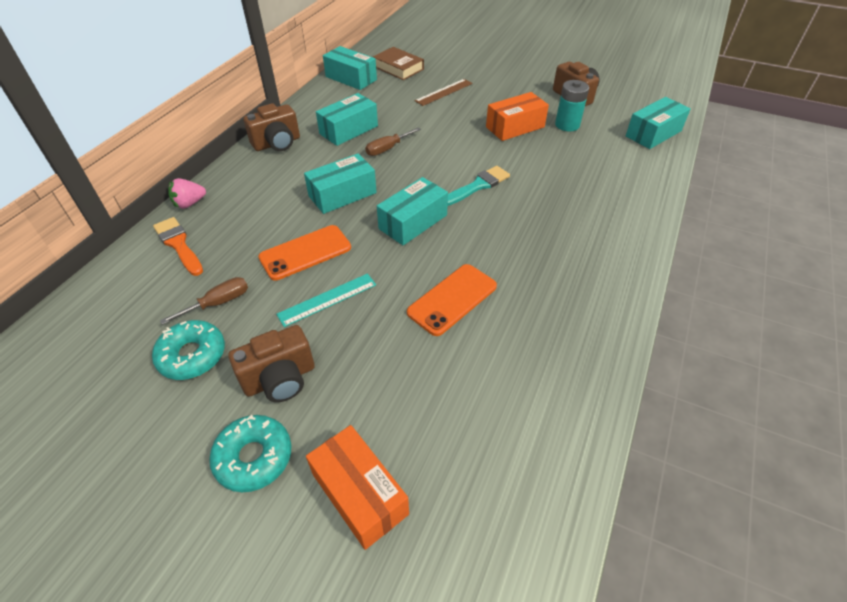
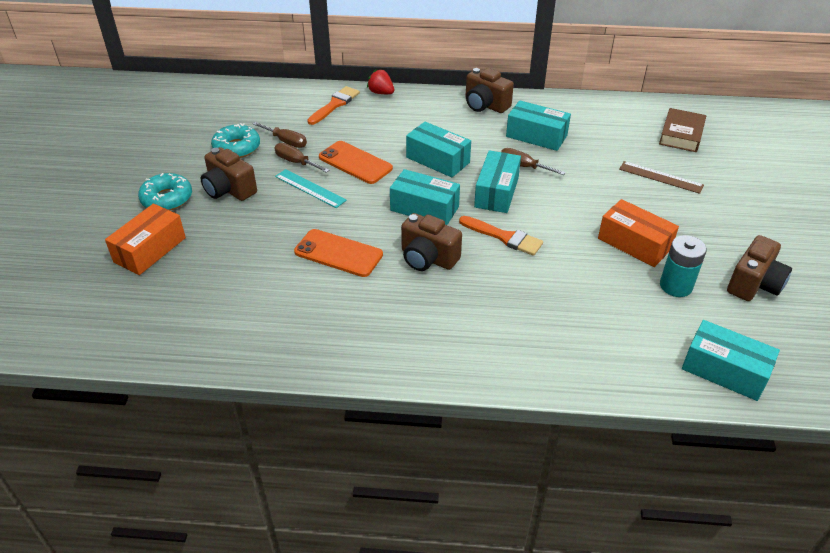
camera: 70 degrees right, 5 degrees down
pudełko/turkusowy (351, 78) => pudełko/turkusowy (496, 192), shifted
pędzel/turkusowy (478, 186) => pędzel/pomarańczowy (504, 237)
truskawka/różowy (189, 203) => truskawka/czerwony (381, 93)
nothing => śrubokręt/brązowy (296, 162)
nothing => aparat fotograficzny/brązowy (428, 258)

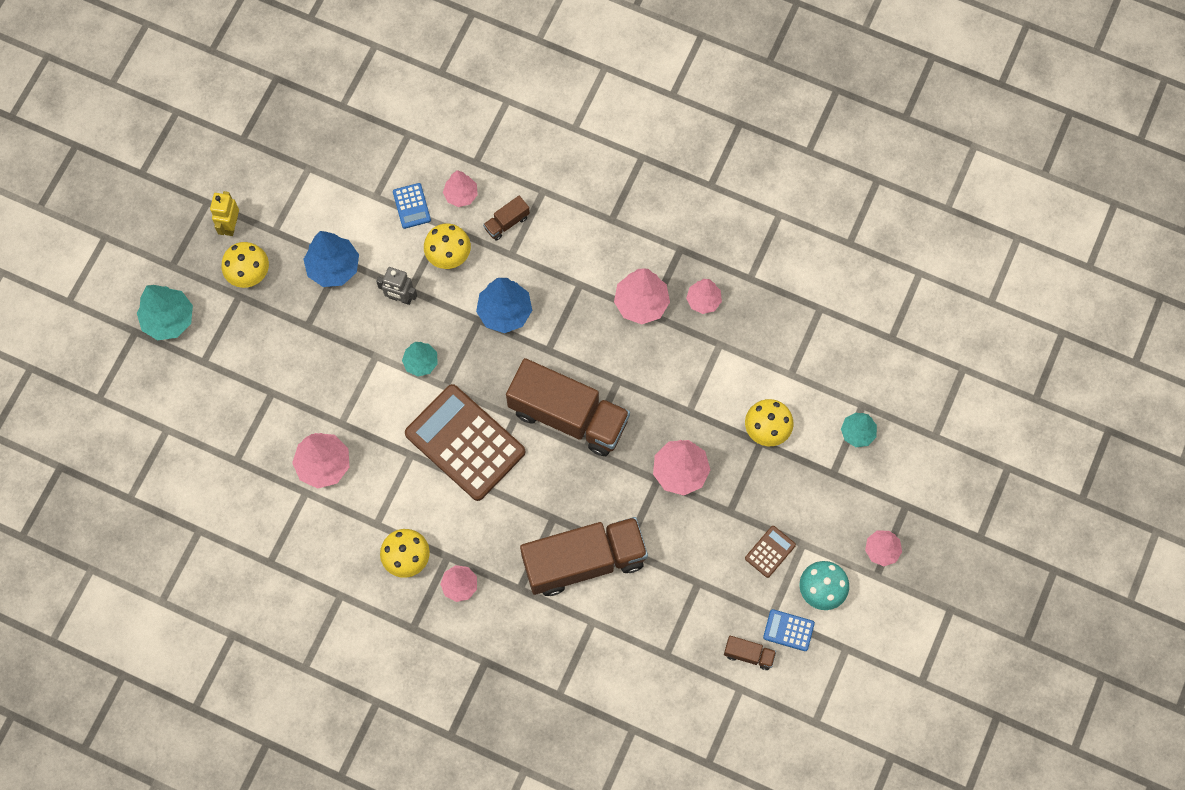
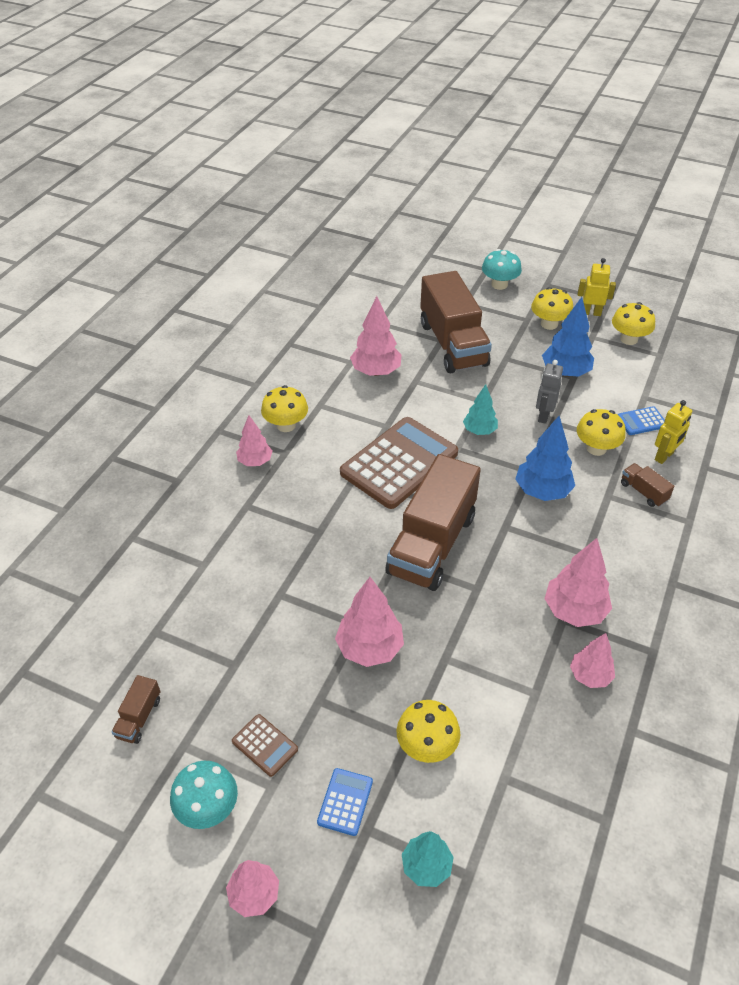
camera: 90 degrees right, 25 degrees down
drzewko/różowy (461, 195) => robot/żółty (664, 456)
drzewko/turkusowy (169, 319) => grzyb/turkusowy (499, 284)
ciężarówka/brązowy (584, 561) => ciężarówka/brązowy (452, 344), shifted
kalkulator/niebieski (788, 630) => kalkulator/niebieski (345, 802), shifted
nothing => grzyb/żółty (629, 339)

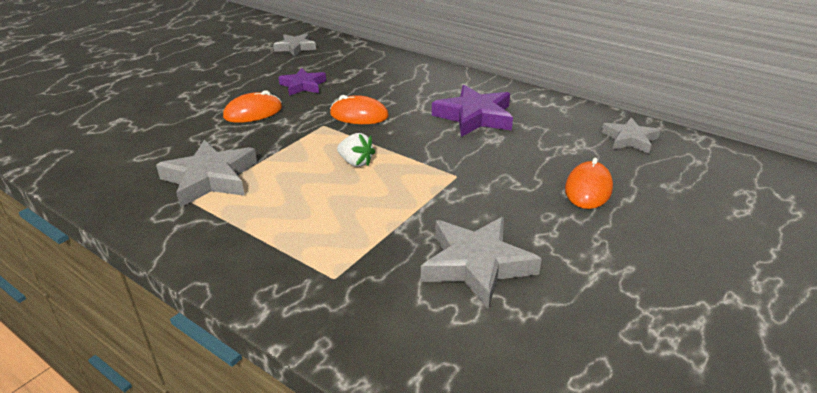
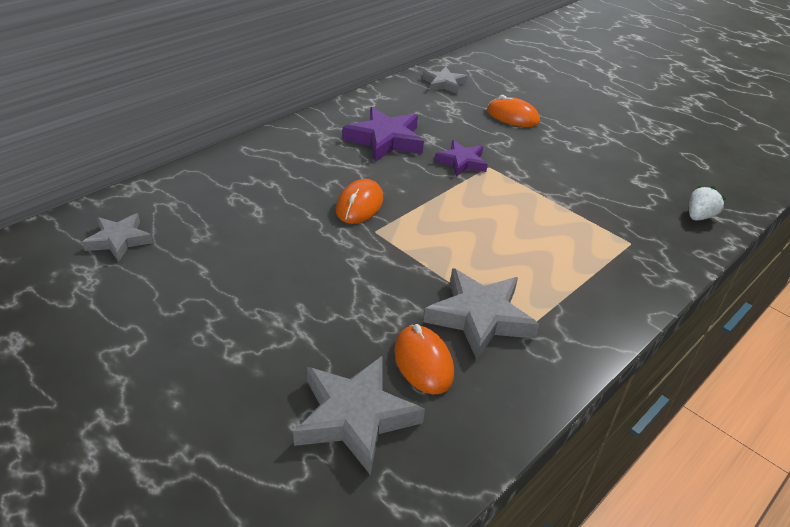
camera: 85 degrees left, 5 degrees up
gwiazda/fioletowy (303, 85) => gwiazda/fioletowy (462, 162), shifted
myszka/pomarańczowy (253, 112) => myszka/pomarańczowy (423, 362), shifted
truskawka/biały (356, 162) => truskawka/biały (699, 216), shifted
gwiazda/szary (477, 265) => gwiazda/szary (355, 416), shifted

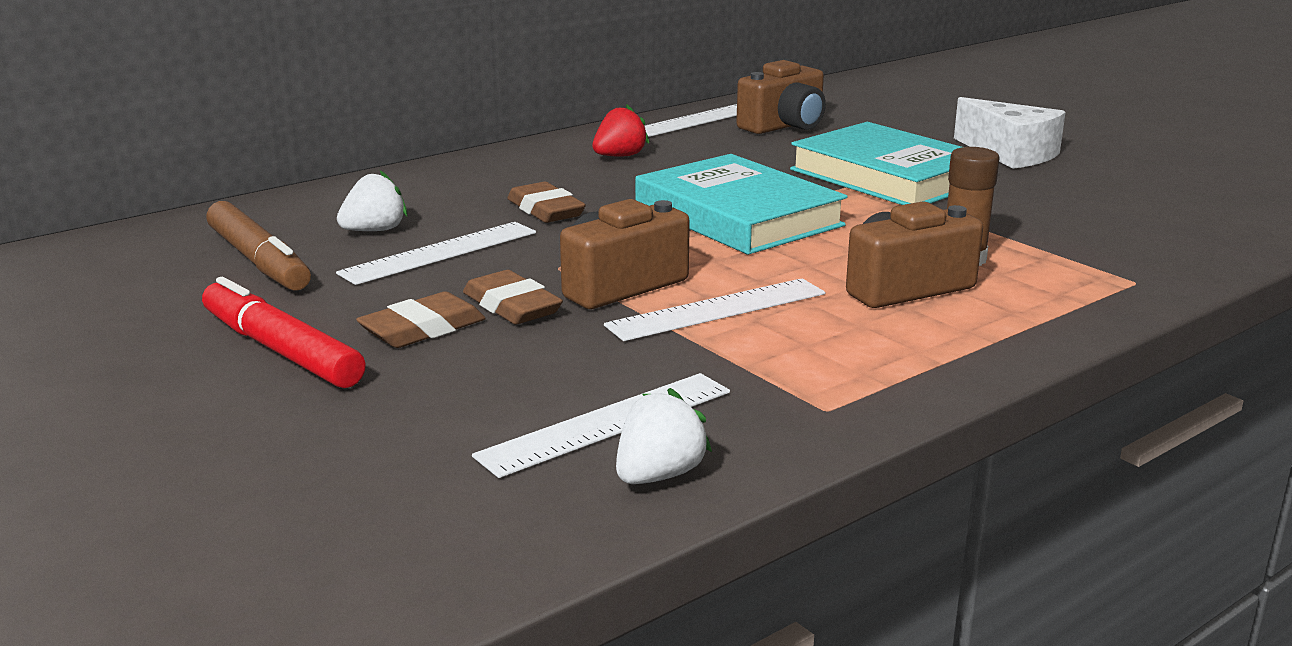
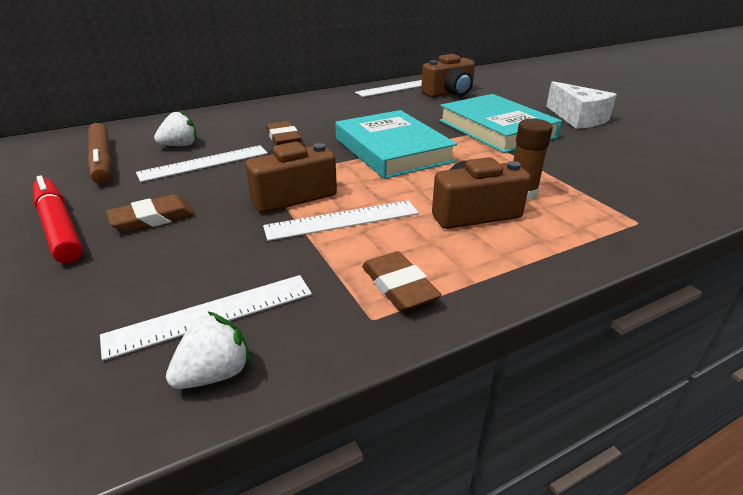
camera: 10 degrees right, 10 degrees up
truskawka/czerwony (619, 156) => nothing
gumka do mazania/brązowy (512, 306) => gumka do mazania/brązowy (399, 286), shifted

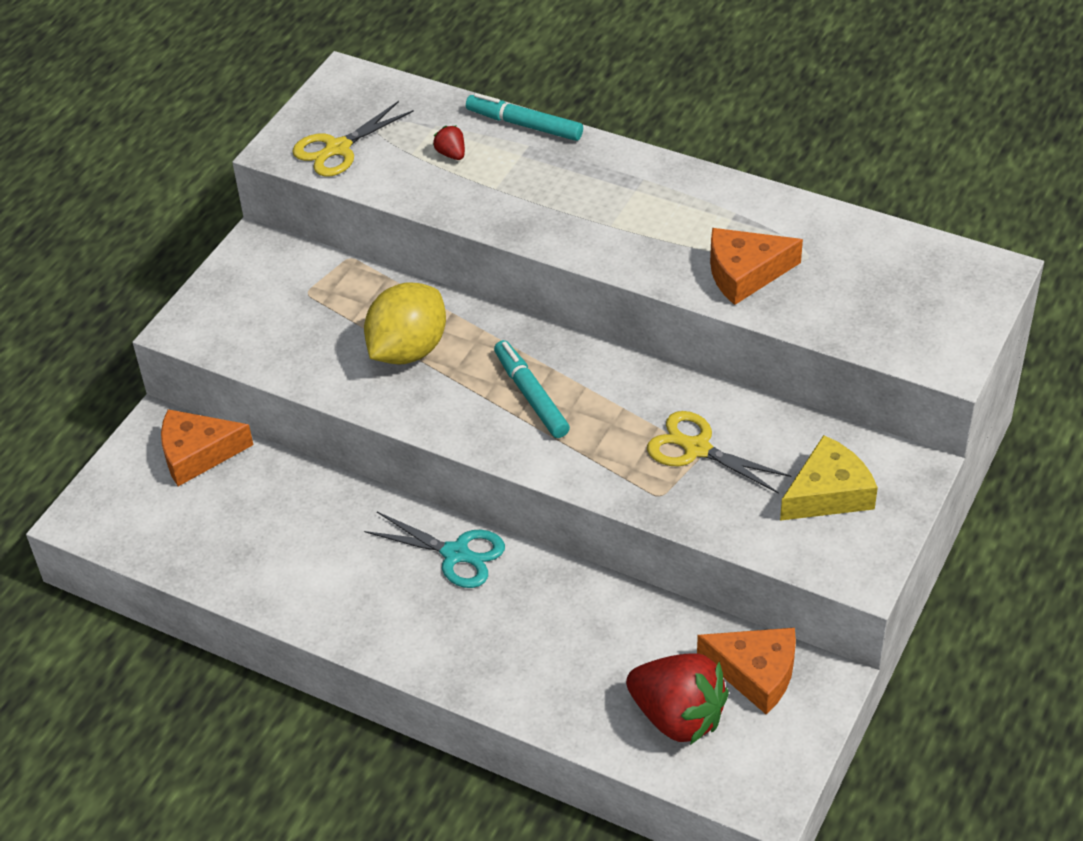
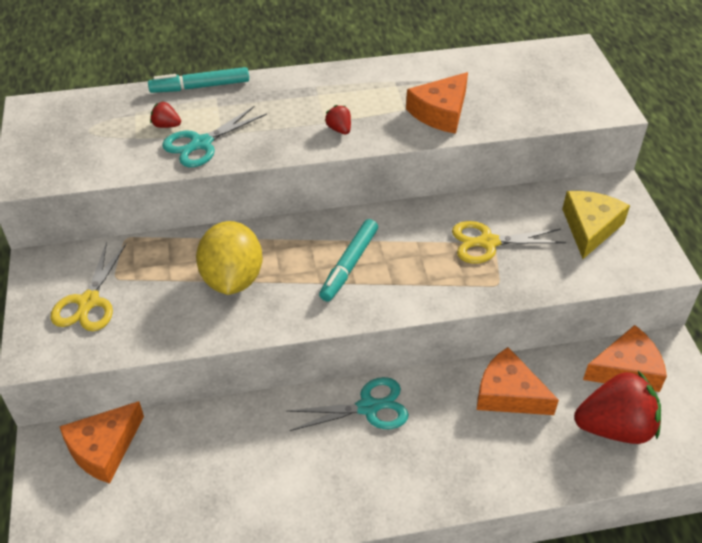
camera: 40 degrees left, 0 degrees up
nożyczki/żółty (338, 148) => nożyczki/żółty (89, 302), shifted
flamaster/turkusowy (531, 395) => flamaster/turkusowy (349, 265), 90 degrees counterclockwise
nothing => truskawka/czerwony (339, 129)
nothing => nożyczki/turkusowy (201, 143)
nothing => ser/pomarańczowy (508, 393)

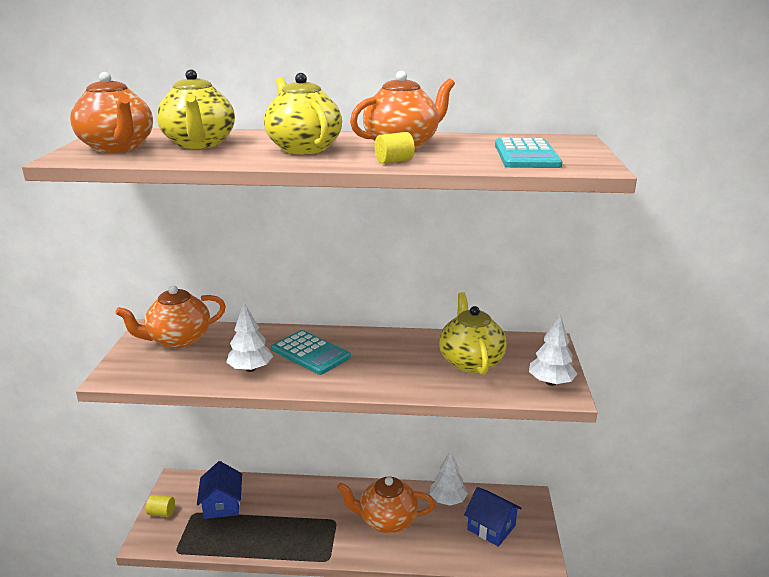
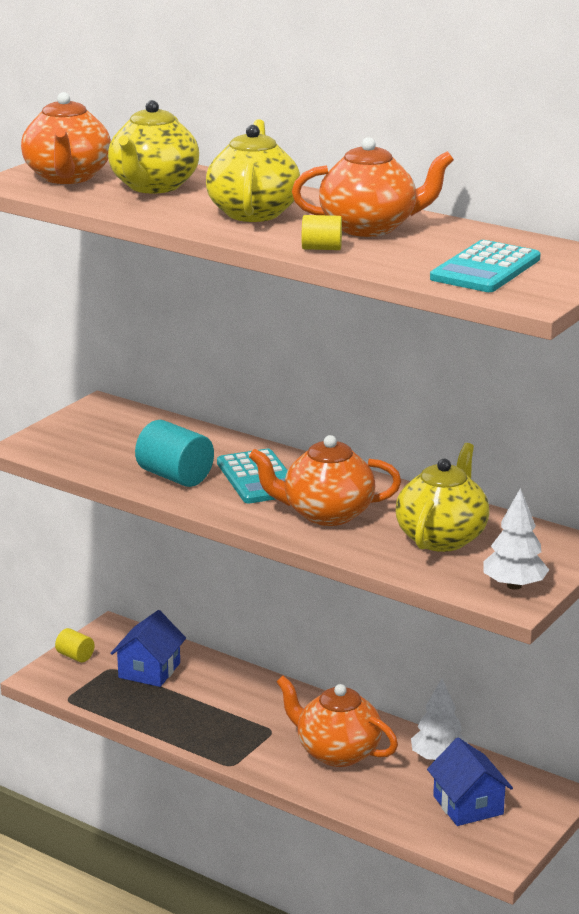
camera: 30 degrees right, 0 degrees up
imbryk/pomarańczowy (178, 340) => imbryk/pomarańczowy (326, 514), shifted
drzewko/biały (250, 369) => walec/turkusowy (175, 476)

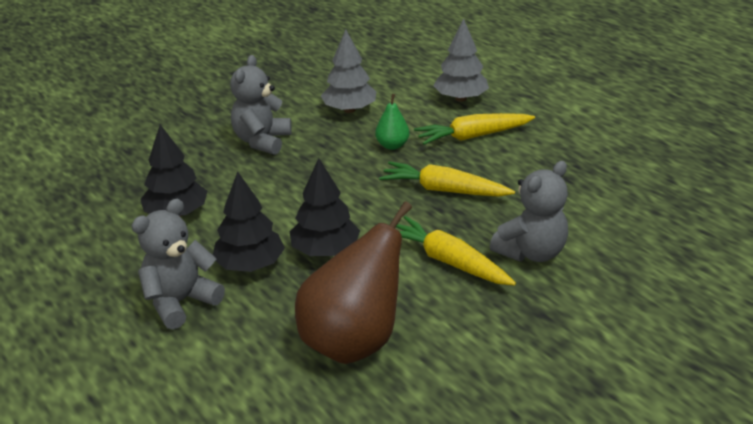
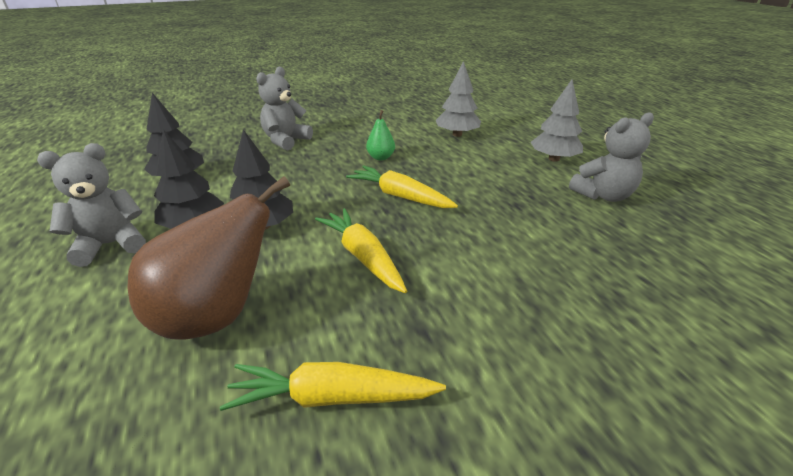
camera: 15 degrees right, 0 degrees up
drzewko/szary (349, 110) => drzewko/szary (554, 159), shifted
marchewka/żółty (473, 136) => marchewka/żółty (332, 397), shifted
miś/szary (531, 252) => miś/szary (603, 195), shifted

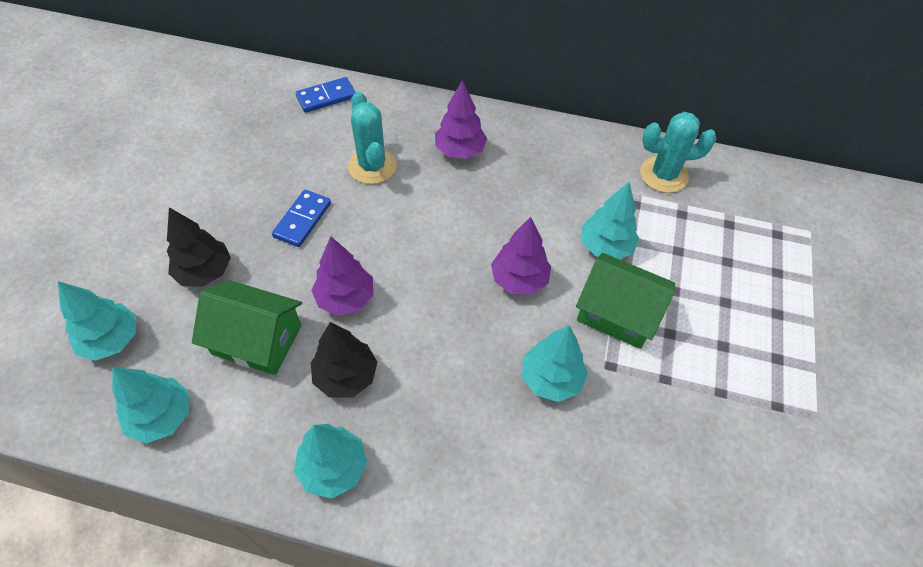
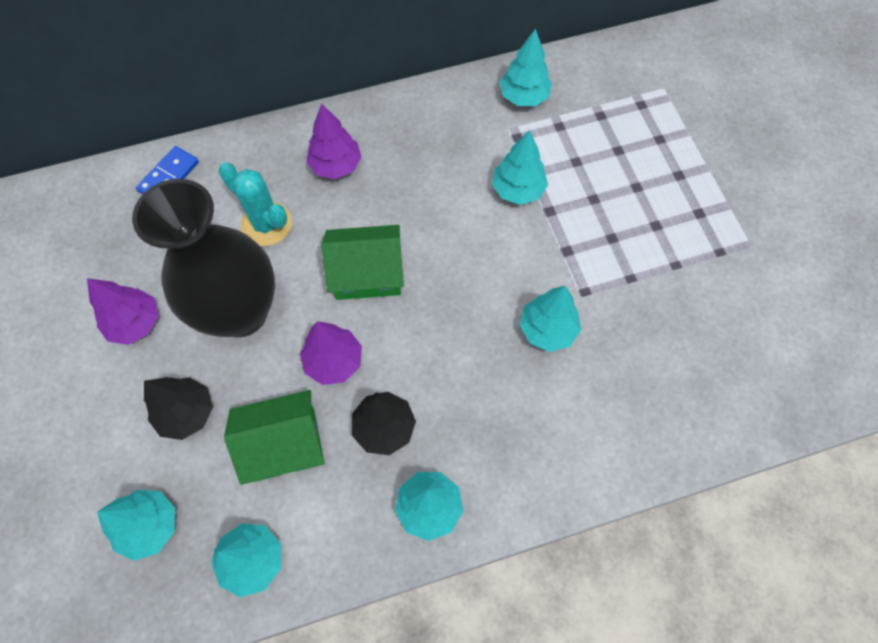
camera: 30 degrees left, 10 degrees up
kaktus/turkusowy (663, 175) => drzewko/turkusowy (523, 97)
kostka domina/niebieski (302, 220) => wazon/czarny (240, 312)
drzewko/fioletowy (519, 279) => drzewko/fioletowy (135, 323), shifted
domek/zielony (617, 313) => domek/zielony (367, 273), shifted

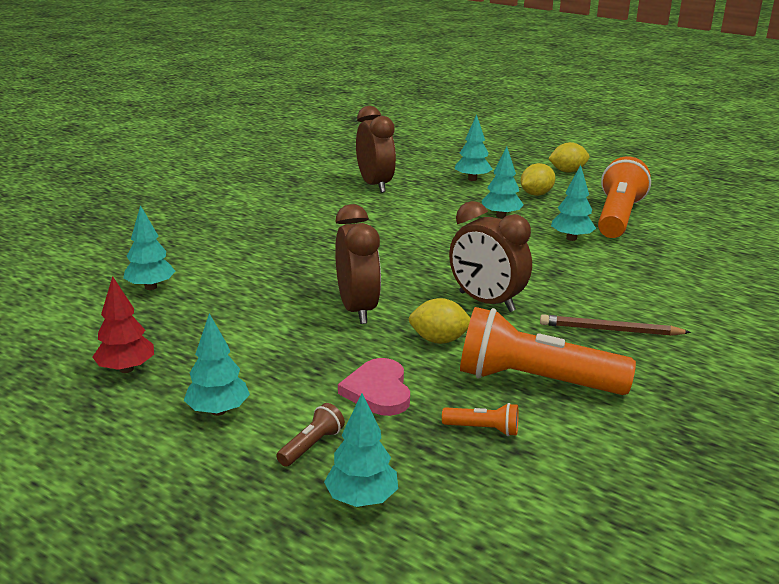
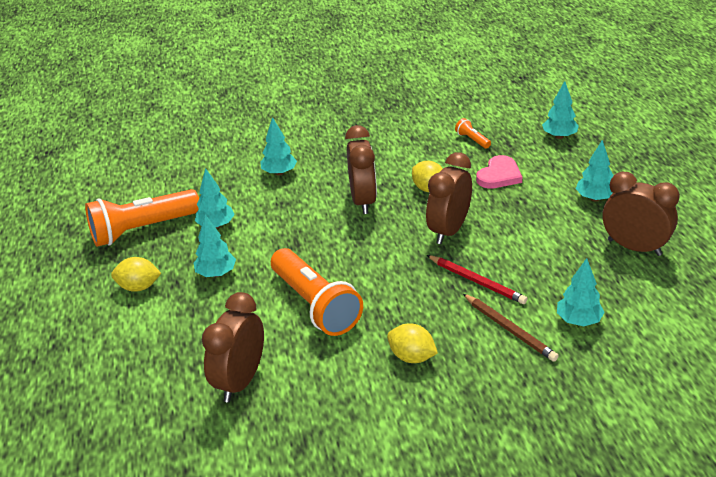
camera: 135 degrees left, 10 degrees up
drzewko/turkusowy (472, 179) => drzewko/turkusowy (279, 173), shifted
cytryna/żółty (567, 171) => cytryna/żółty (412, 357), shifted
drzewko/czerwony (126, 369) => budzik/brązowy (634, 247)
latarka/pomarańczowy (534, 381) => latarka/pomarańczowy (315, 305), shifted
ołówek/brązowy (610, 330) => ołówek/brązowy (509, 329), shifted
latarka/brązowy (312, 445) => nothing
nothing => ołówek/czerwony (476, 281)

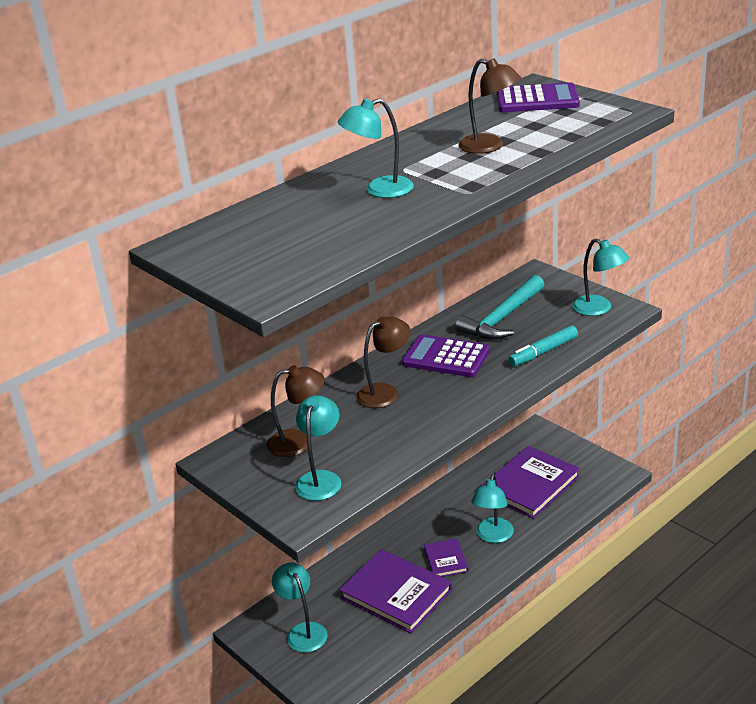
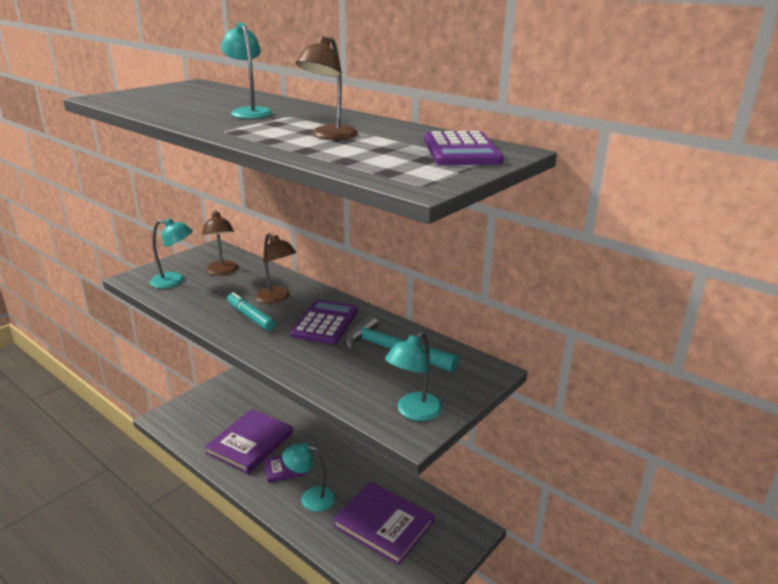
camera: 80 degrees right, 5 degrees down
flamaster/turkusowy (544, 352) => flamaster/turkusowy (250, 317), shifted
lampka/turkusowy (303, 631) => nothing

